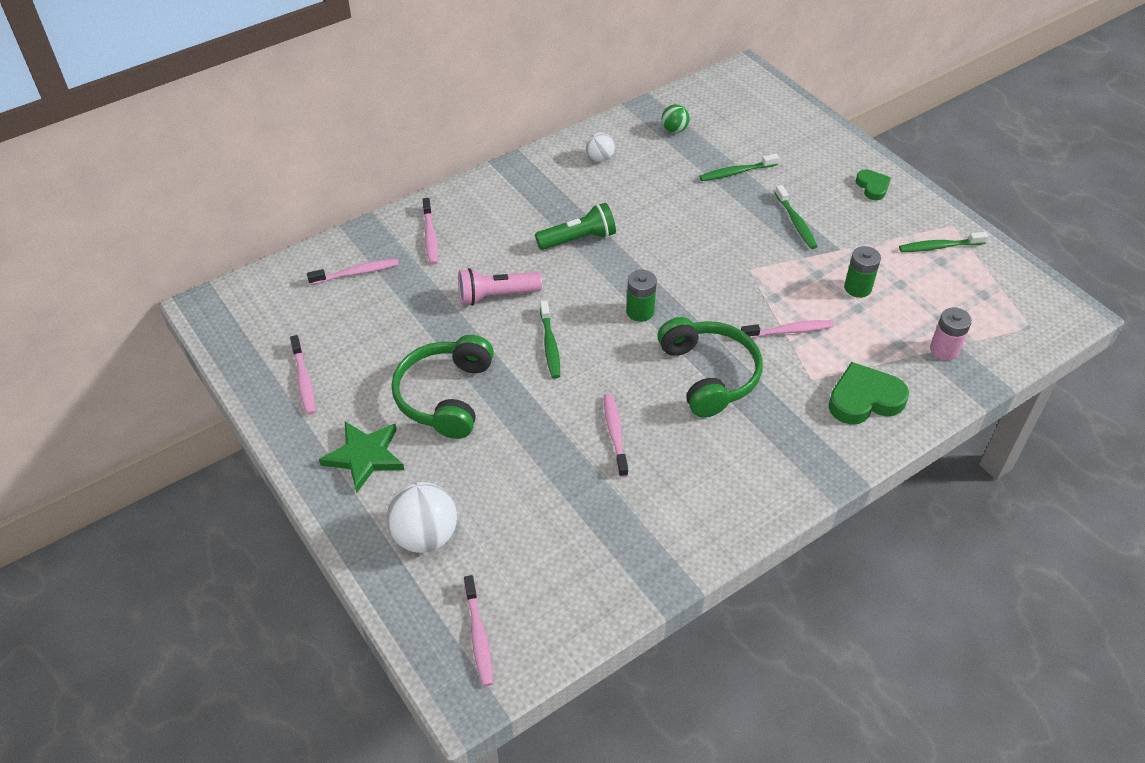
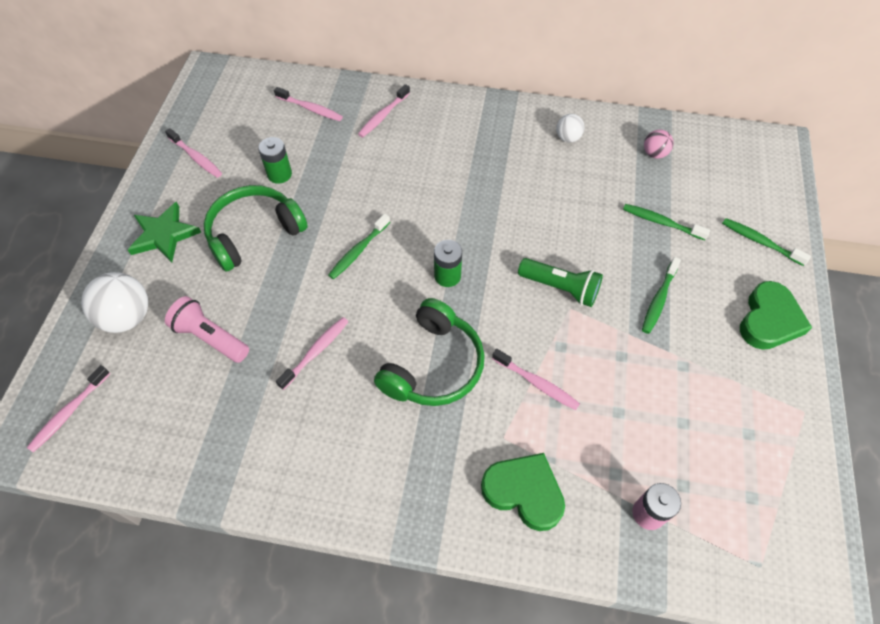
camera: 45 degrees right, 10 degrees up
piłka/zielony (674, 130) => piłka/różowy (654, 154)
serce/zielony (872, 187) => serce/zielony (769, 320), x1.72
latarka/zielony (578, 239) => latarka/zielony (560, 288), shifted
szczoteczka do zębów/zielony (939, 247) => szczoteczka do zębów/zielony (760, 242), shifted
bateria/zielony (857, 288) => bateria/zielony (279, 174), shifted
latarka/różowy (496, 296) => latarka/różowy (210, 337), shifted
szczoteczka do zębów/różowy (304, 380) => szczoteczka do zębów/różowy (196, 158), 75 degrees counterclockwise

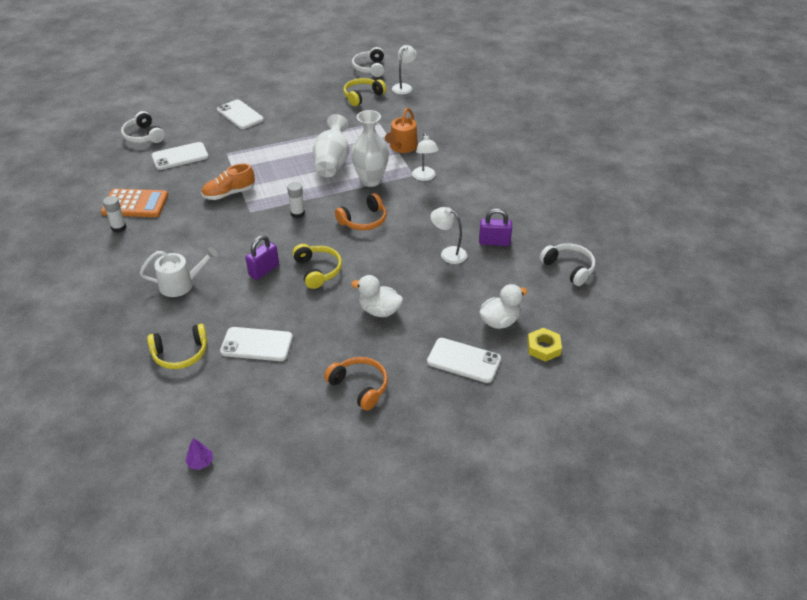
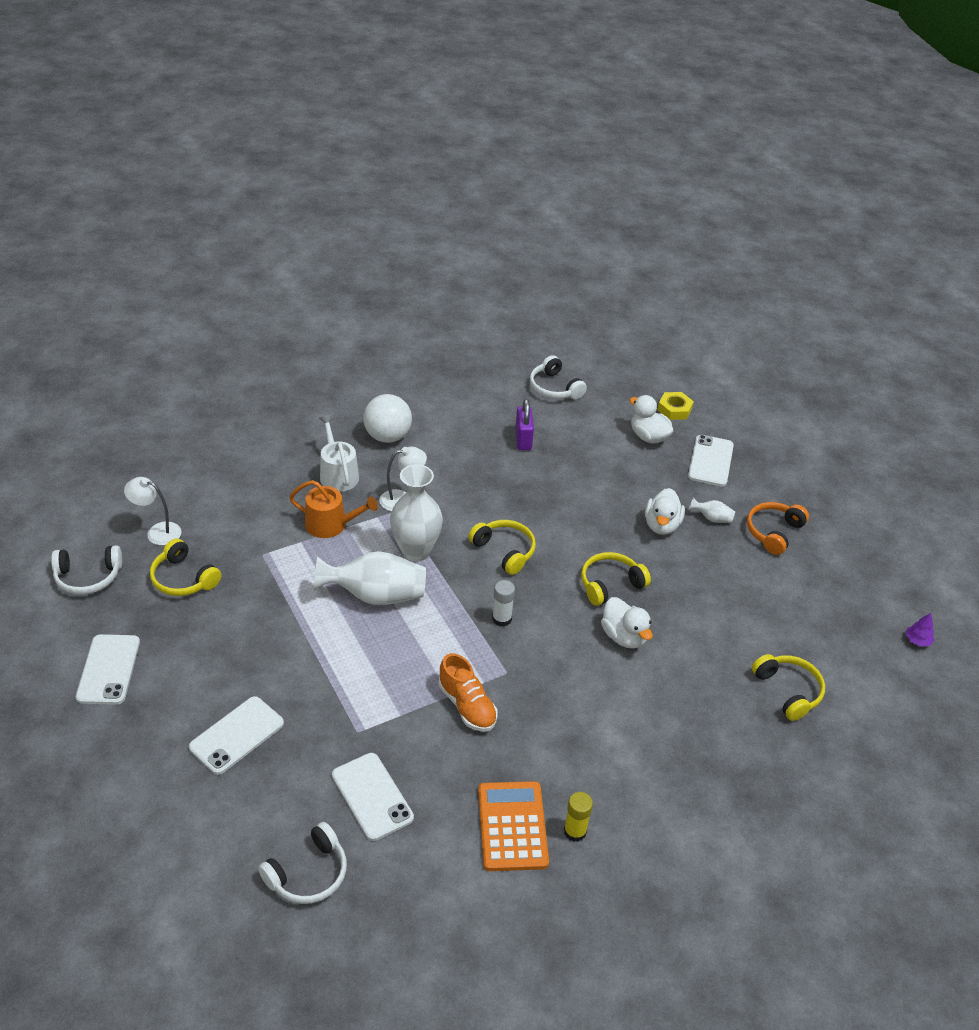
camera: 100 degrees left, 0 degrees up
słuchawki/pomarańczowy (364, 220) => słuchawki/żółty (504, 551)
klej w sztyfcie/biały (119, 228) => klej w sztyfcie/żółty (575, 831)
lampka/biały (448, 253) => nothing
kłódka/fioletowy (264, 270) => kaczka/biały (624, 636)
słuchawki/biały (569, 268) => słuchawki/biały (554, 388), 75 degrees counterclockwise
konewka/biały (181, 284) => konewka/biały (338, 474), shifted
telefon/biały (256, 344) => telefon/biały (108, 669), shifted
nothing => piłka/biały (387, 436)
nothing => wazon/biały (712, 518)

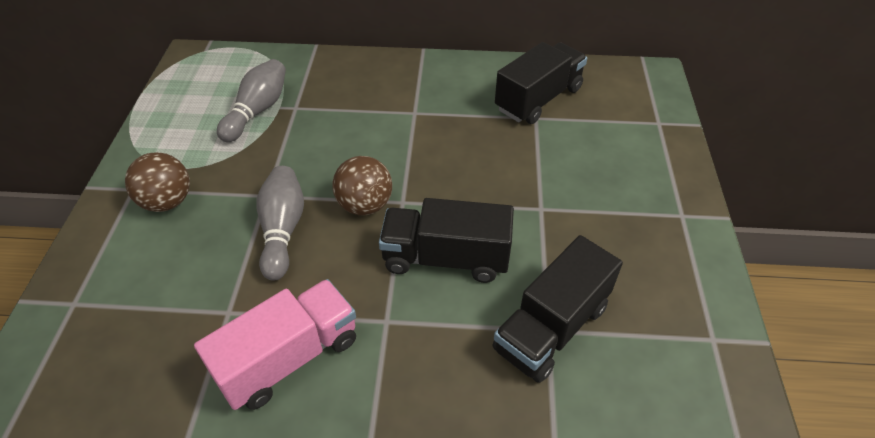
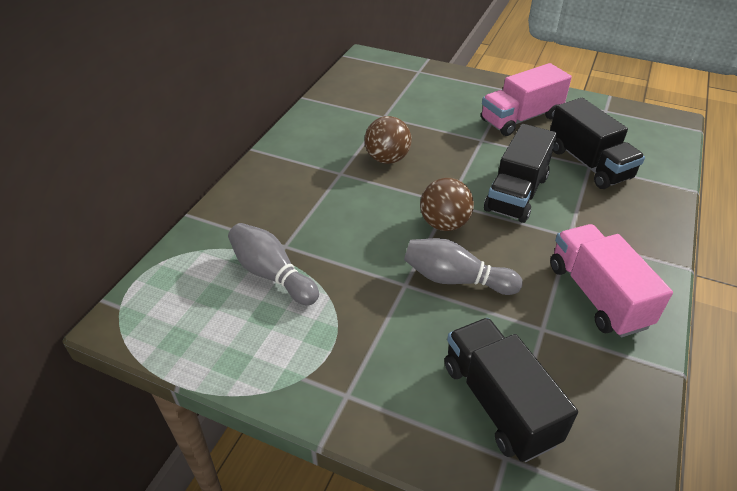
camera: 70 degrees left, 5 degrees down
ciężarówka/czarny (538, 99) => ciężarówka/czarny (499, 402), shifted
piłka/brązowy (167, 202) => piłka/brązowy (387, 159), shifted
nothing => ciężarówka/różowy (520, 118)

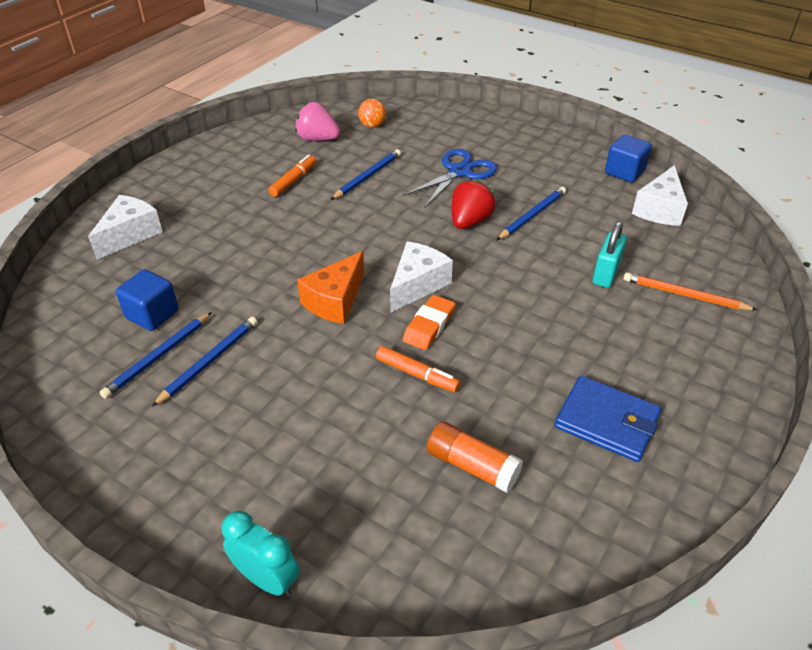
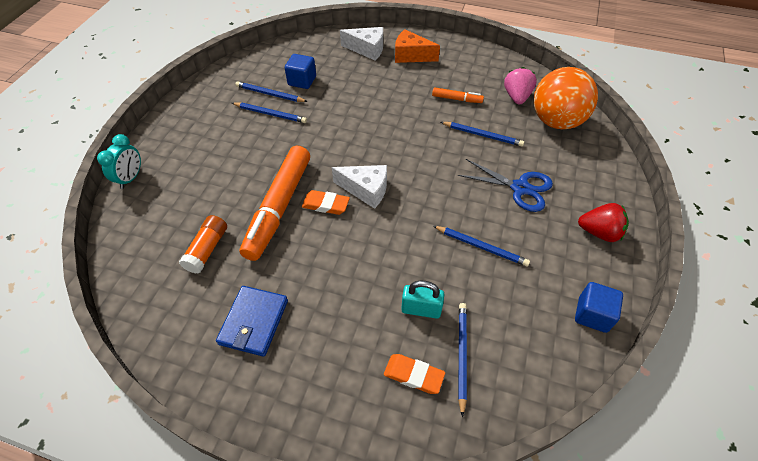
camera: 75 degrees right, 10 degrees up
piłka/pomarańczowy (372, 125) => piłka/pomarańczowy (556, 121), x2.46
ser/biały (659, 209) => nothing
truskawka/czerwony (469, 221) => truskawka/czerwony (599, 232), shifted
ser/pomarańczowy (335, 301) => ser/pomarańczowy (411, 55), shifted
ołówek/pomarańczowy (684, 295) => gumka do mazania/pomarańczowy (413, 375)
flamaster/pomarańczowy (417, 374) => flamaster/pomarańczowy (279, 207), x2.23
nothing => ołówek/niebieski (461, 355)

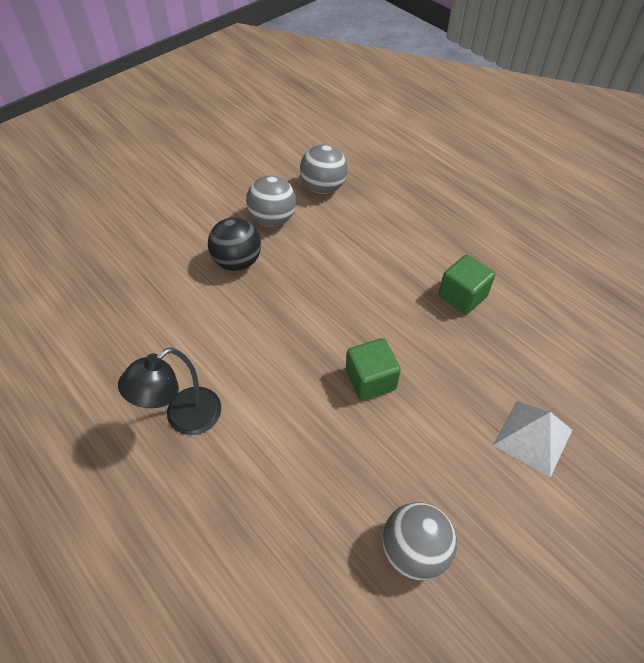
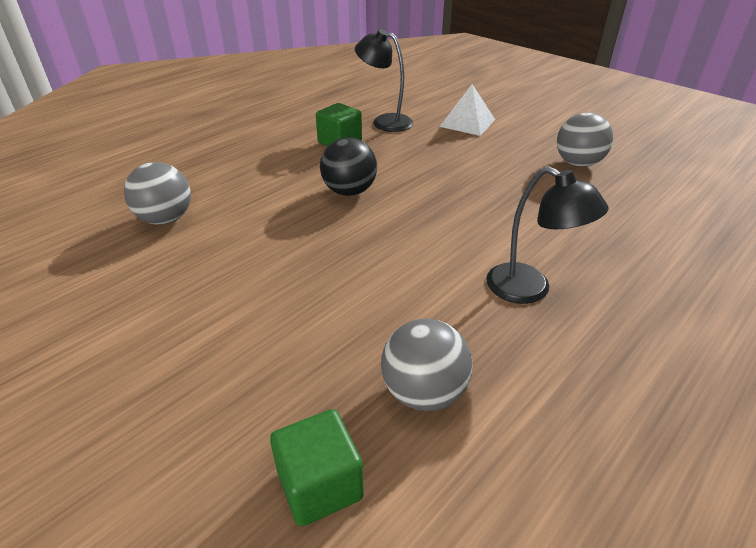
camera: 95 degrees left, 15 degrees down
piłka/szary (273, 219) => piłka/szary (423, 392), shifted
piłka/czarny (237, 262) => piłka/czarny (349, 191), shifted
sześcian/zielony (370, 380) => sześcian/zielony (320, 485), shifted
nothing => lampka/czarny (384, 121)

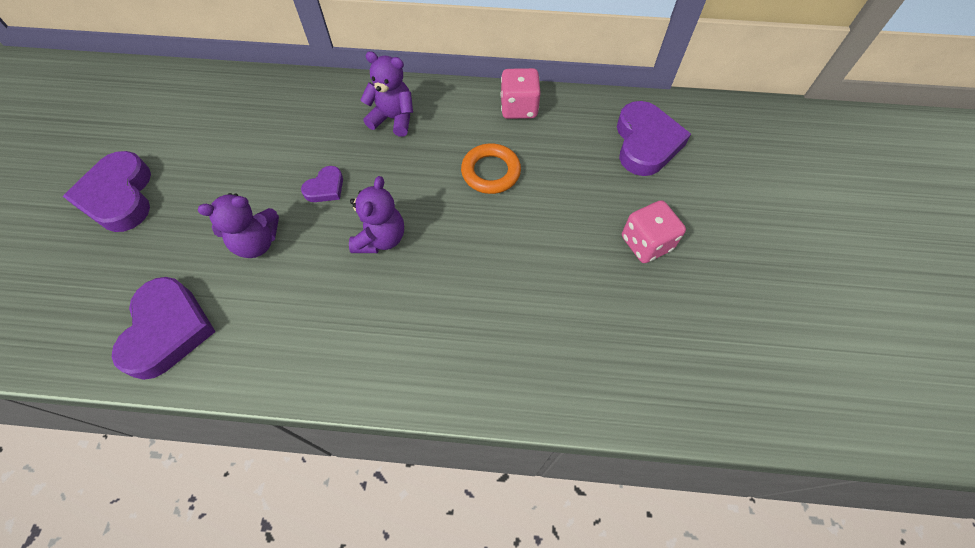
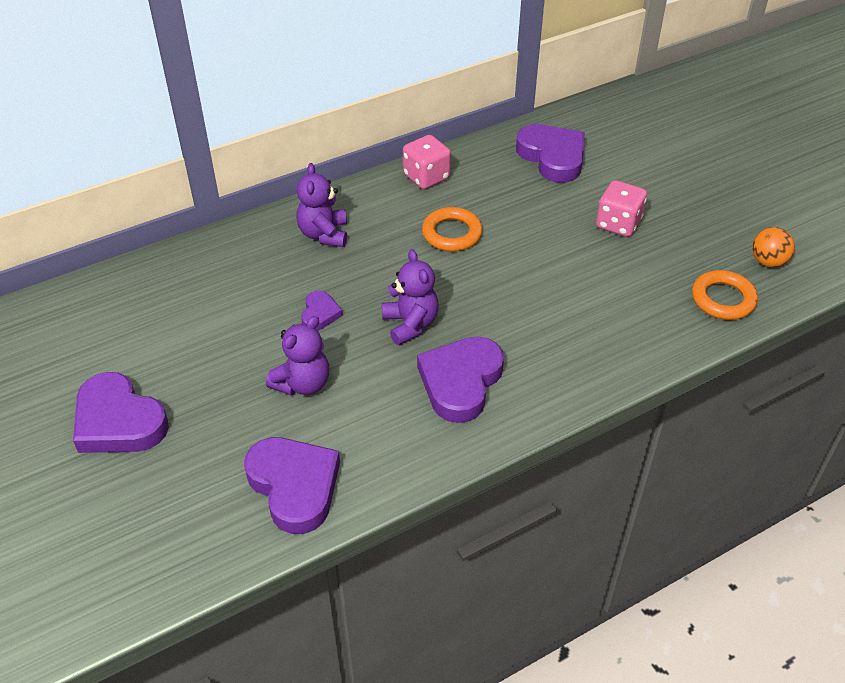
camera: 35 degrees left, 15 degrees down
miś/fioletowy (393, 119) => miś/fioletowy (324, 234), 75 degrees counterclockwise
nothing => piłka/pomarańczowy (768, 261)
nothing => pierścień/pomarańczowy (723, 299)
nothing => serce/fioletowy (460, 382)

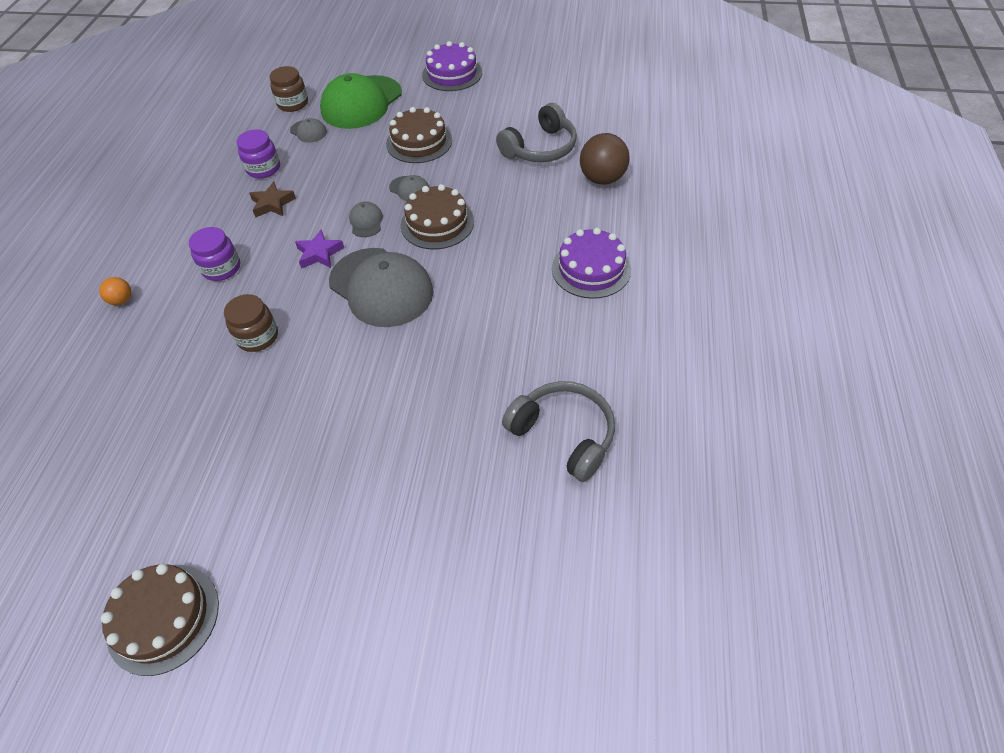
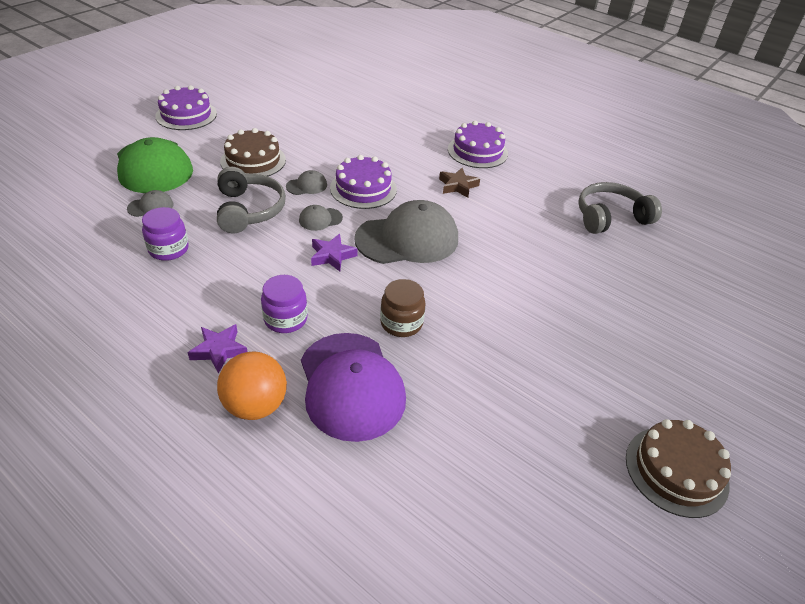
camera: 65 degrees left, 10 degrees down
słoik/brązowy (293, 104) => nothing
słuchawki/szary (540, 148) => słuchawki/szary (249, 210), shifted
piłka/brązowy (602, 179) => nothing
gwiazda/brązowy (272, 204) => gwiazda/brązowy (458, 186), shifted
tort/brązowy (437, 223) => tort/fioletowy (363, 189)
czapka/szary (366, 221) => czapka/szary (320, 219), 45 degrees counterclockwise
piłka/pomarańczowy (122, 300) => piłka/pomarańczowy (255, 405), x1.94
nothing => gwiazda/fioletowy (219, 350)
nothing => czapka/fioletowy (351, 385)

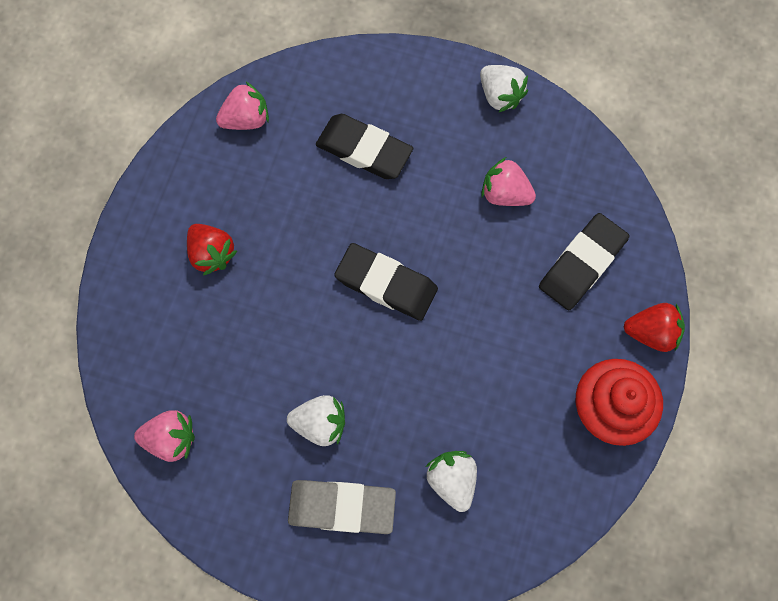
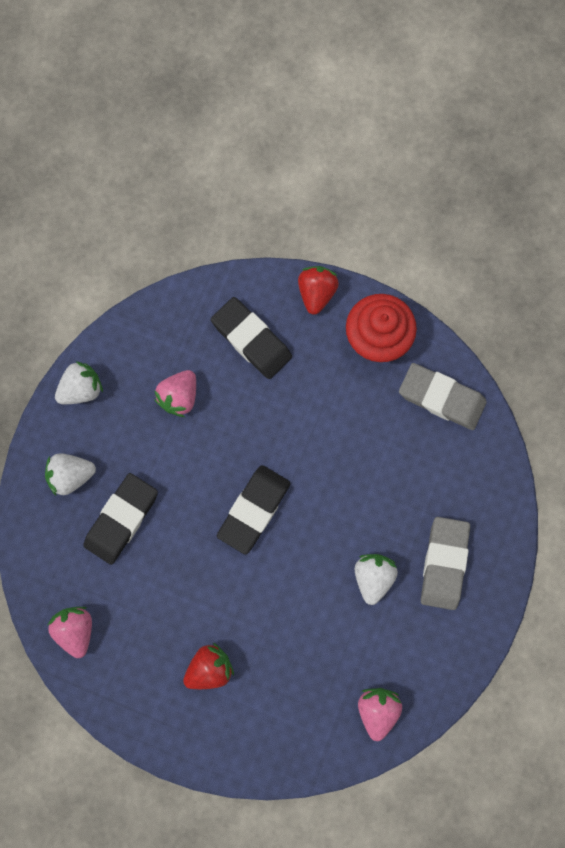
camera: 85 degrees left, 5 degrees up
truskawka/biały (452, 479) => truskawka/biały (71, 475), shifted
nothing => gumka do mazania/szary (441, 398)

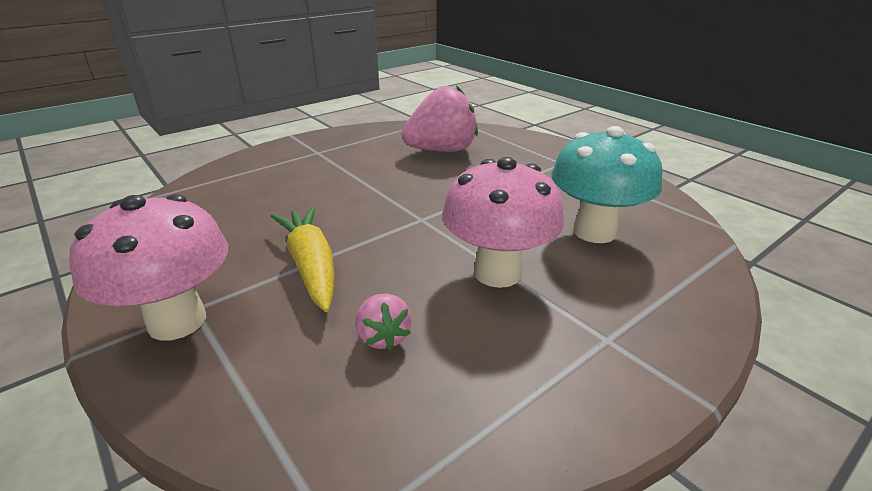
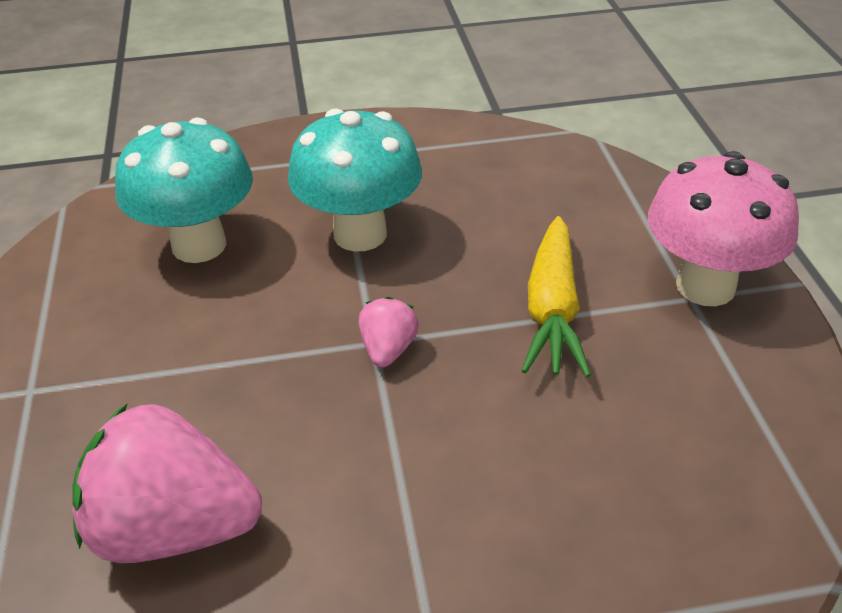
camera: 150 degrees left, 10 degrees up
grzyb/różowy (497, 273) => grzyb/turkusowy (360, 234)
truskawka/różowy (383, 337) => truskawka/różowy (388, 349), shifted

